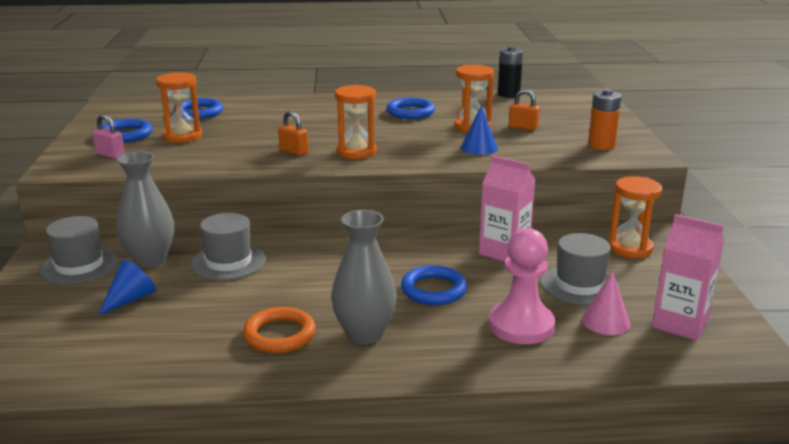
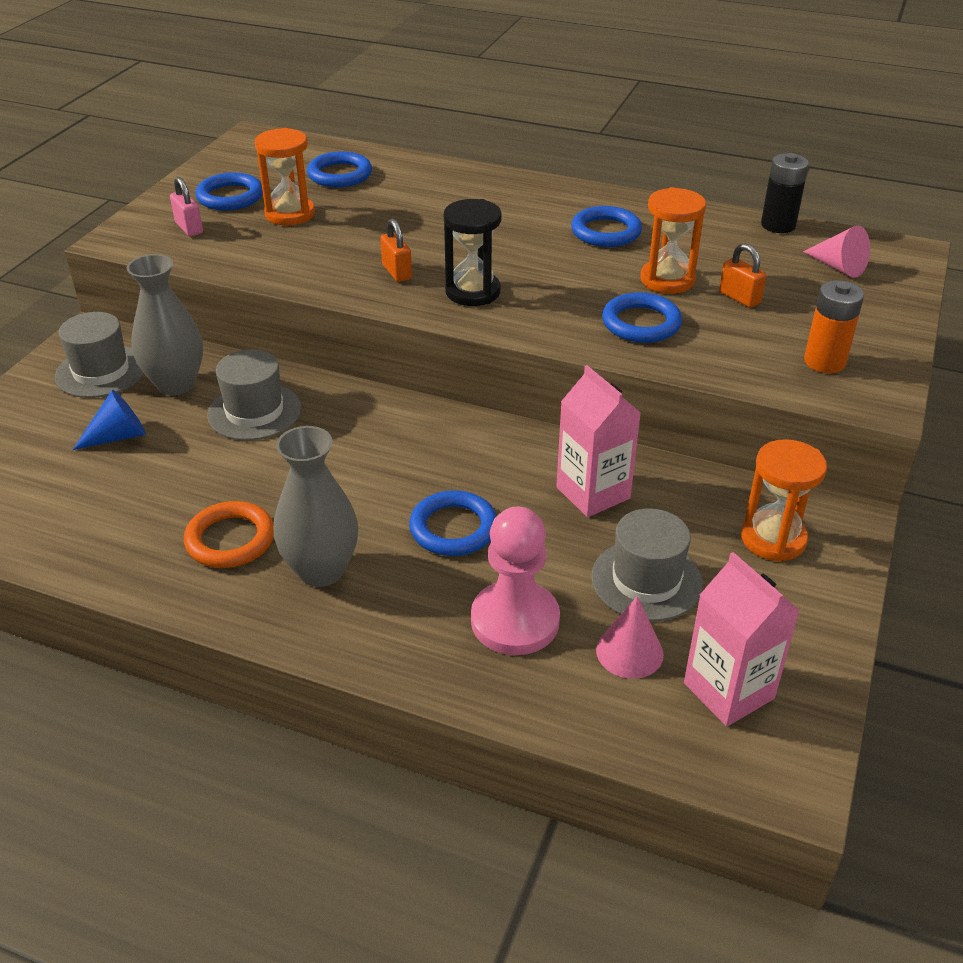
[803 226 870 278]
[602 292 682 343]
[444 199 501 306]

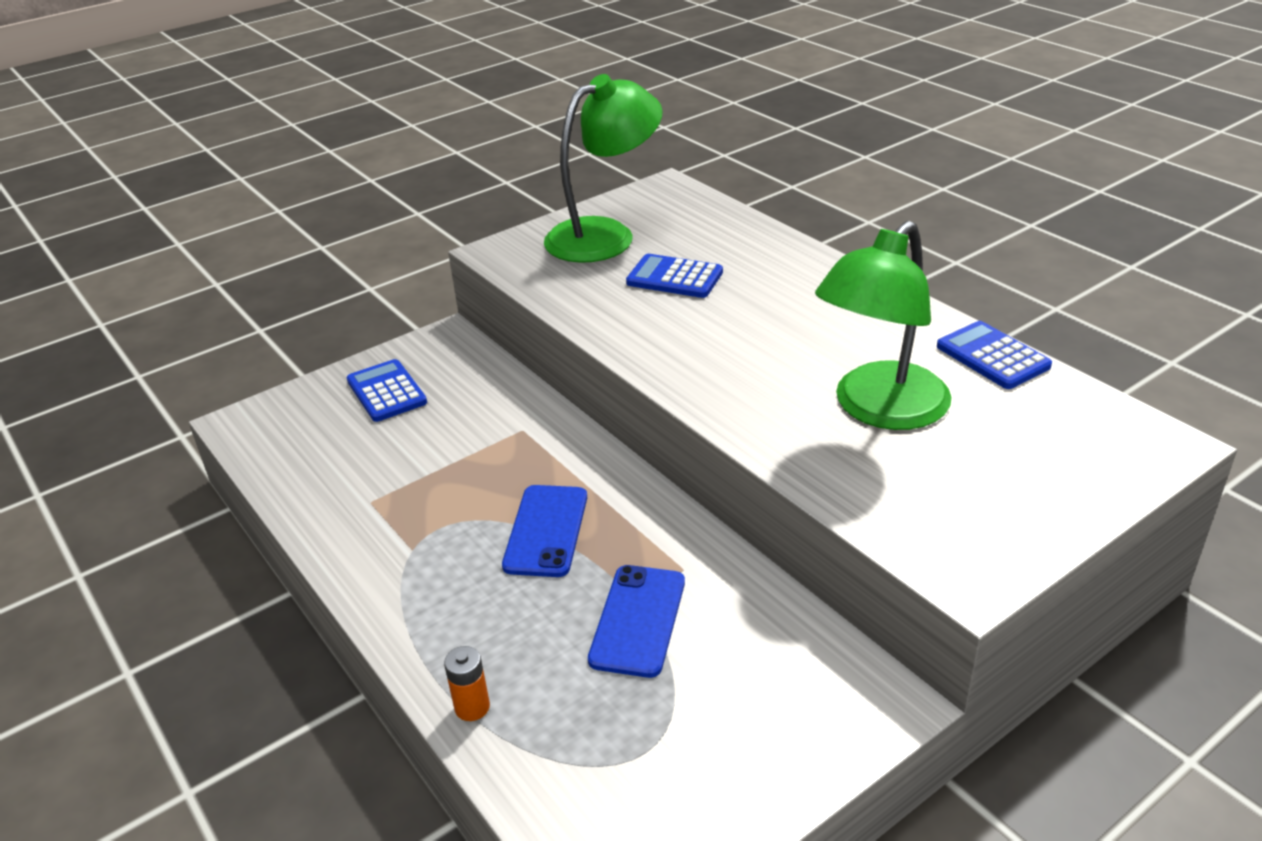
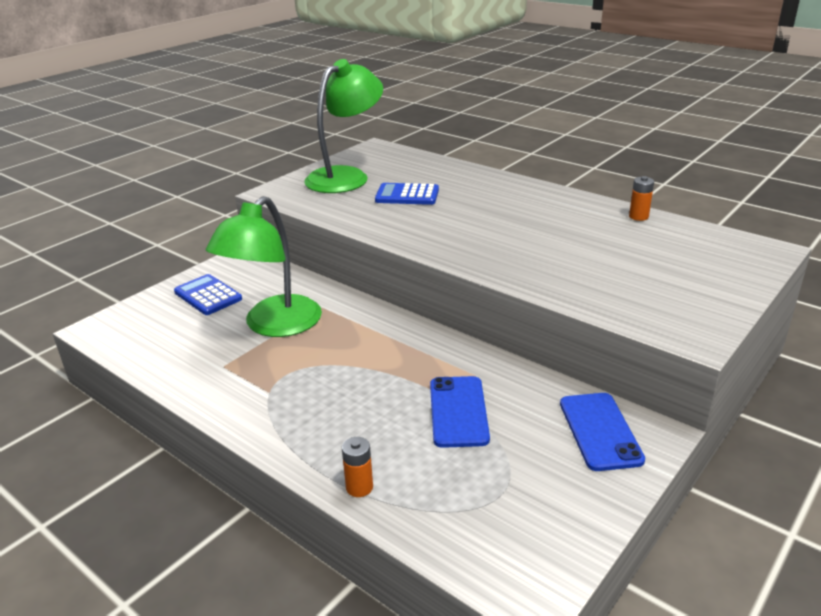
[560 393 645 471]
[206 196 322 337]
[629 176 654 221]

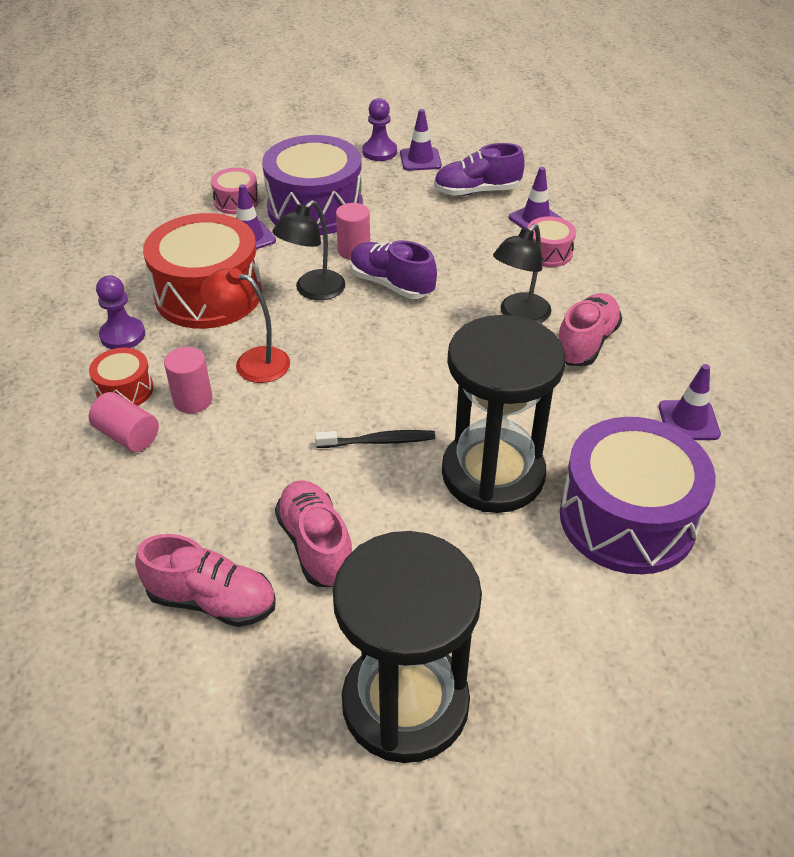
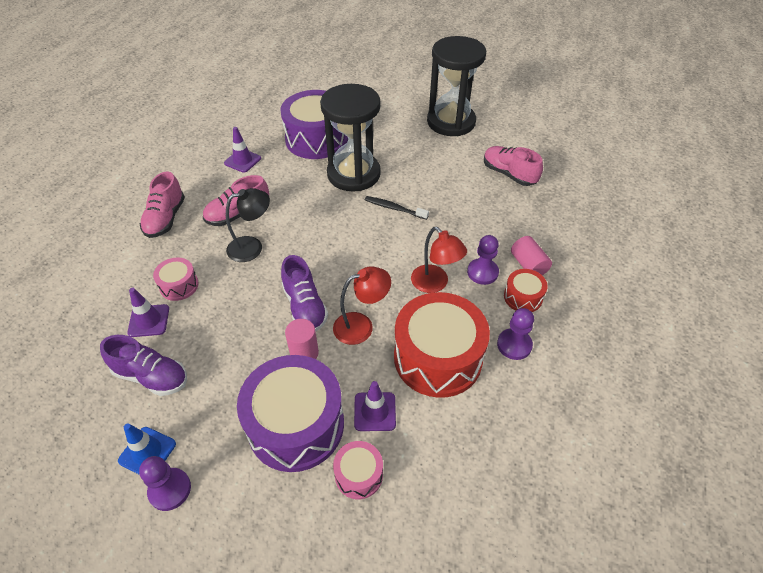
[140 171 185 238]
[467 235 499 285]
[333 266 391 345]
[118 424 176 475]

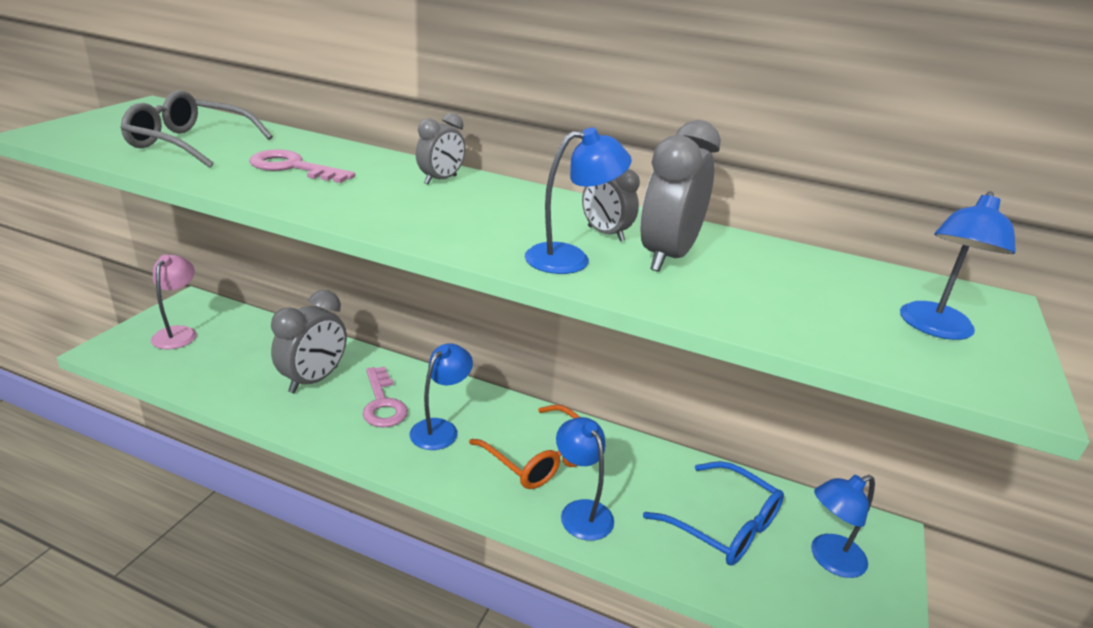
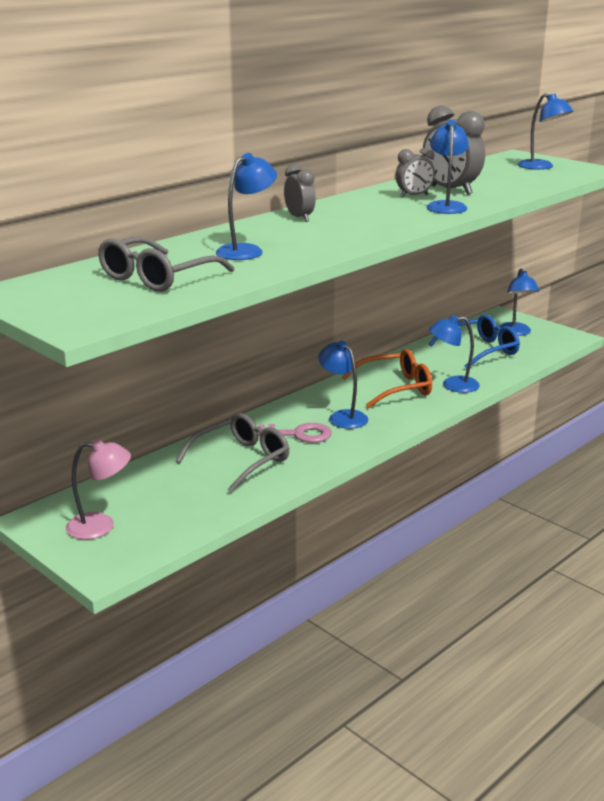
[216 153 277 260]
[176 413 289 493]
[66 439 131 540]

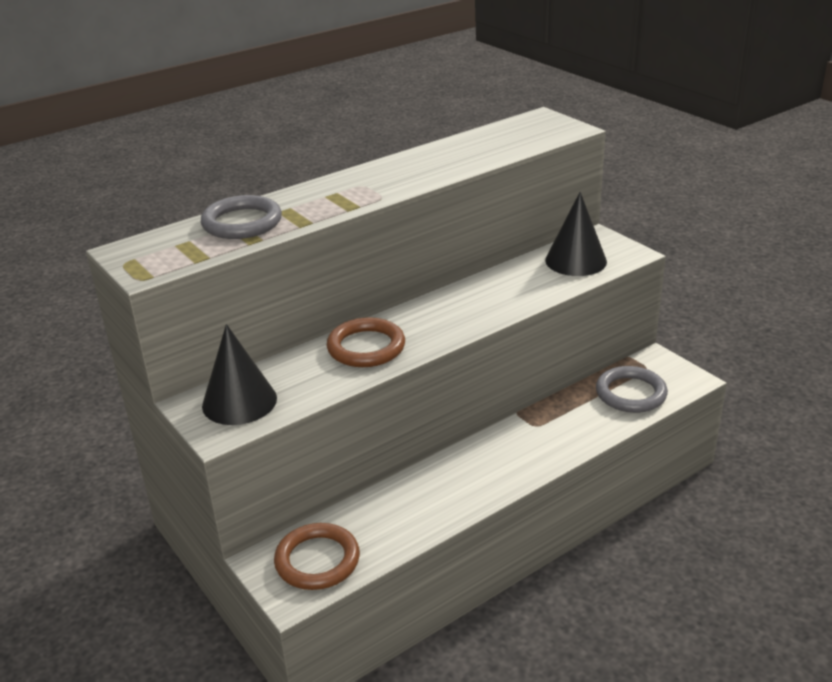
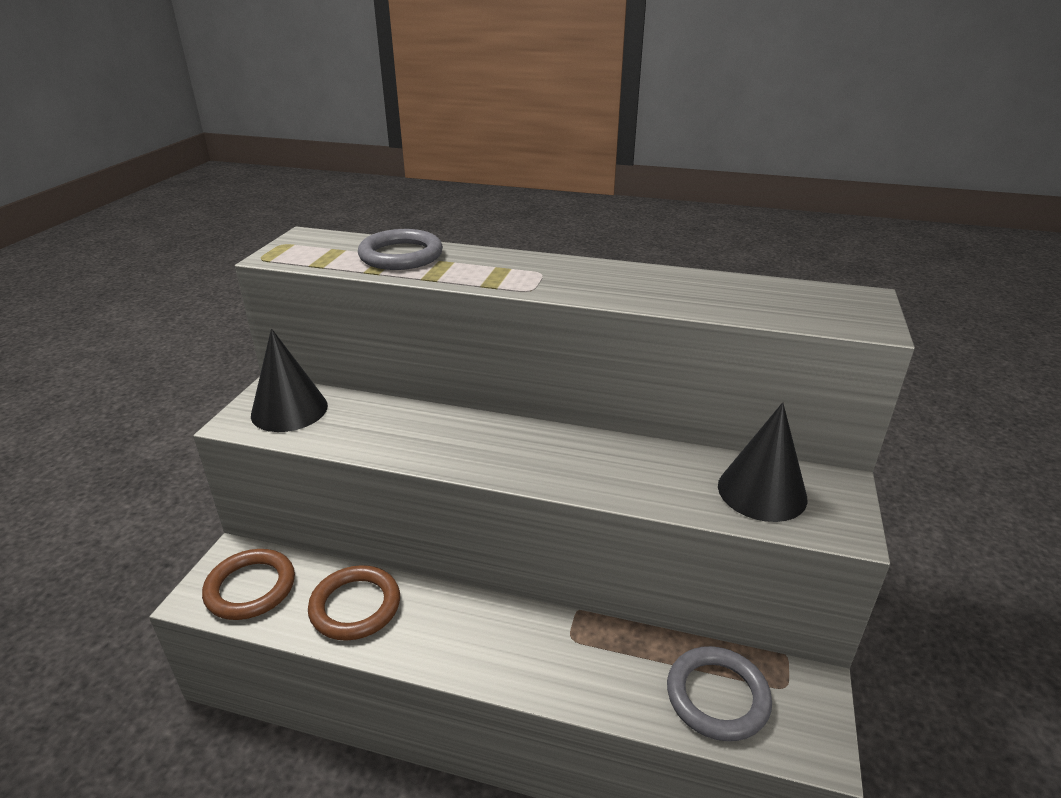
[308 565 400 641]

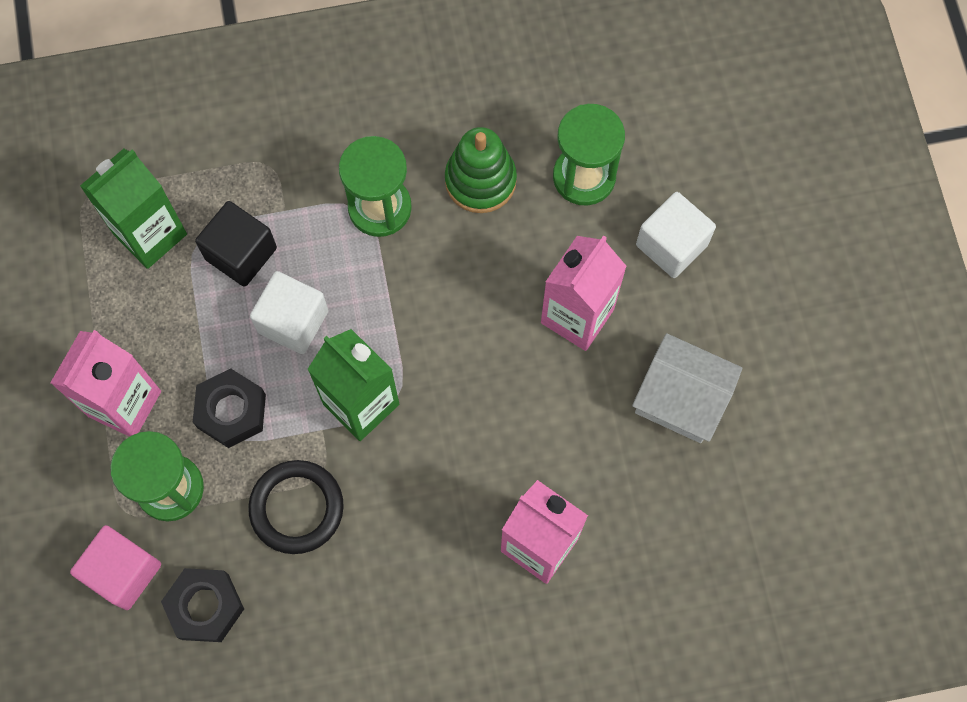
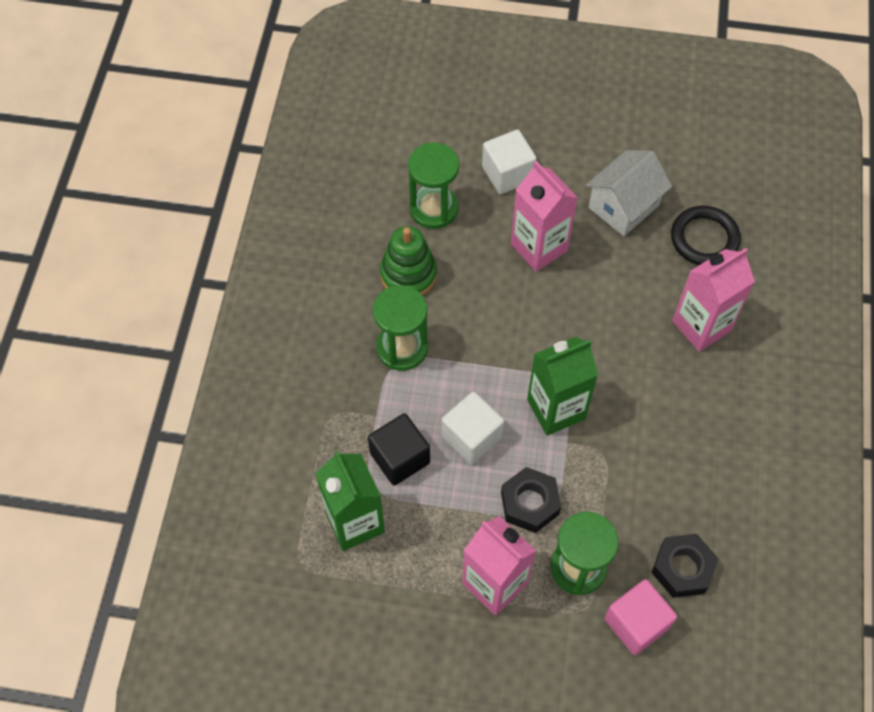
[671 206 741 265]

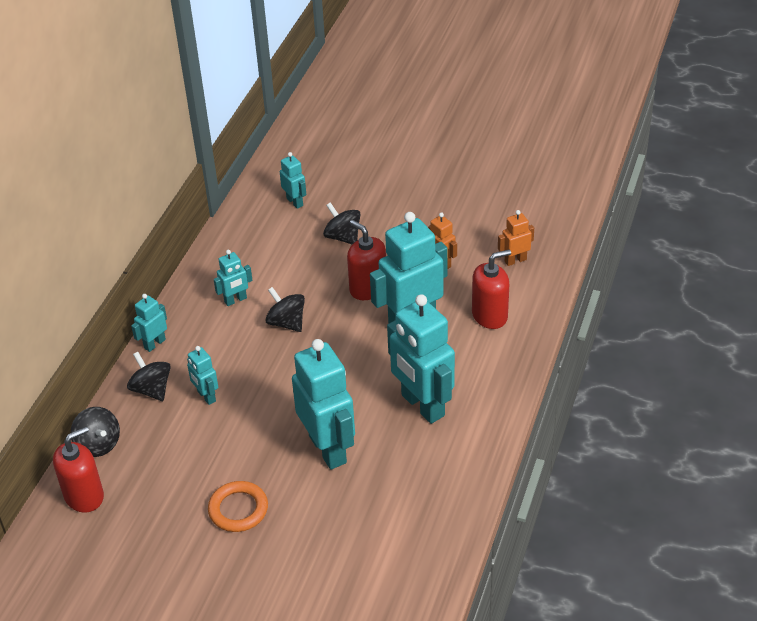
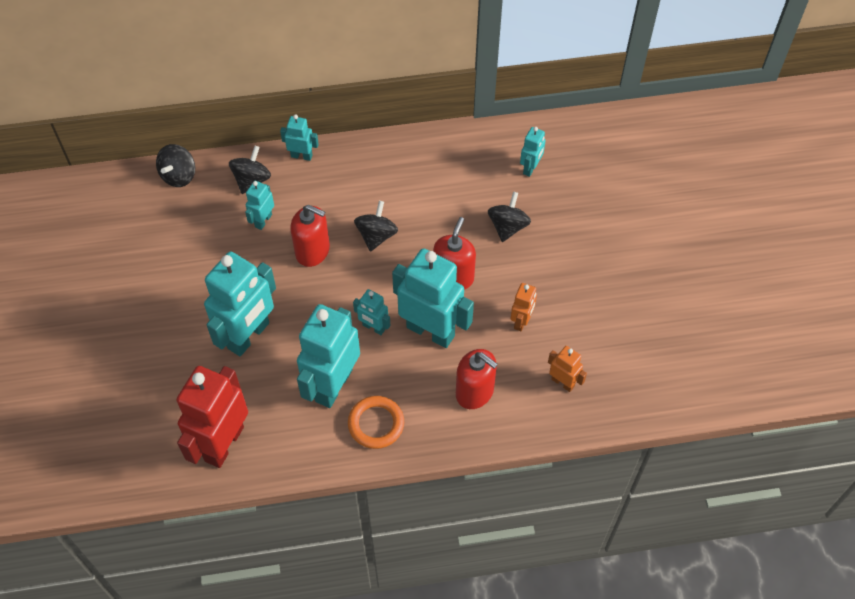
[176 366 248 468]
[290 205 330 267]
[348 396 404 449]
[353 289 390 335]

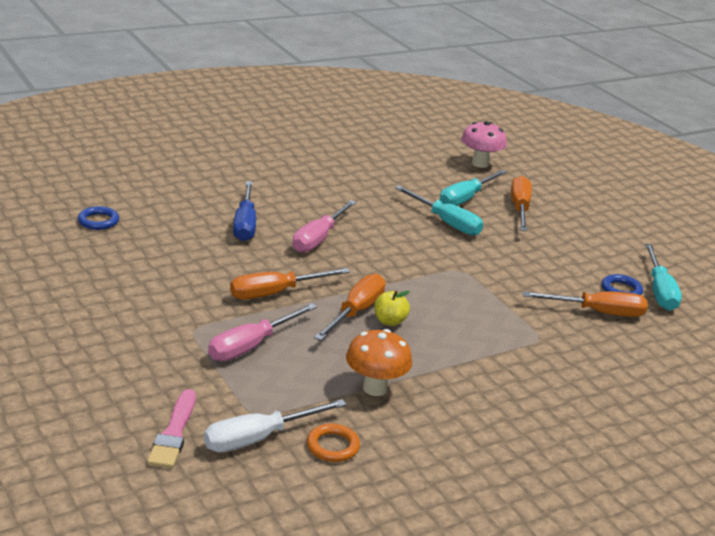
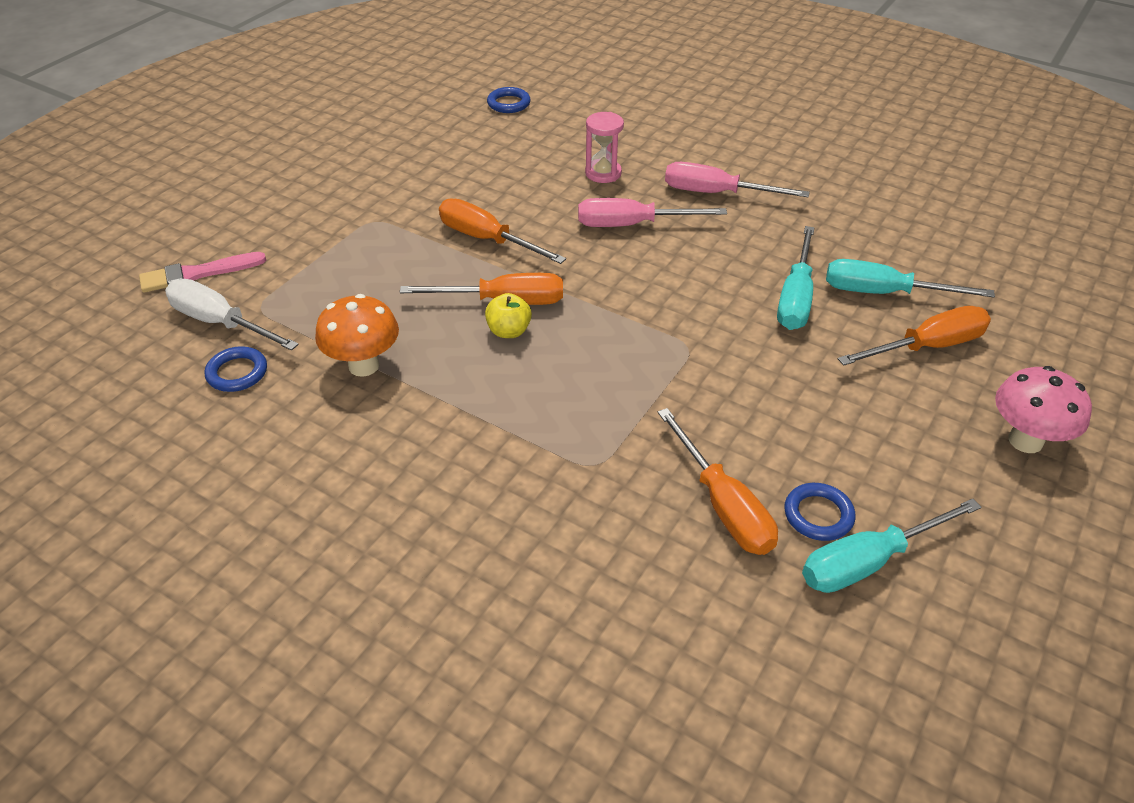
[665 162 810 197]
[995 366 1092 453]
[585 112 624 183]
[205 346 267 392]

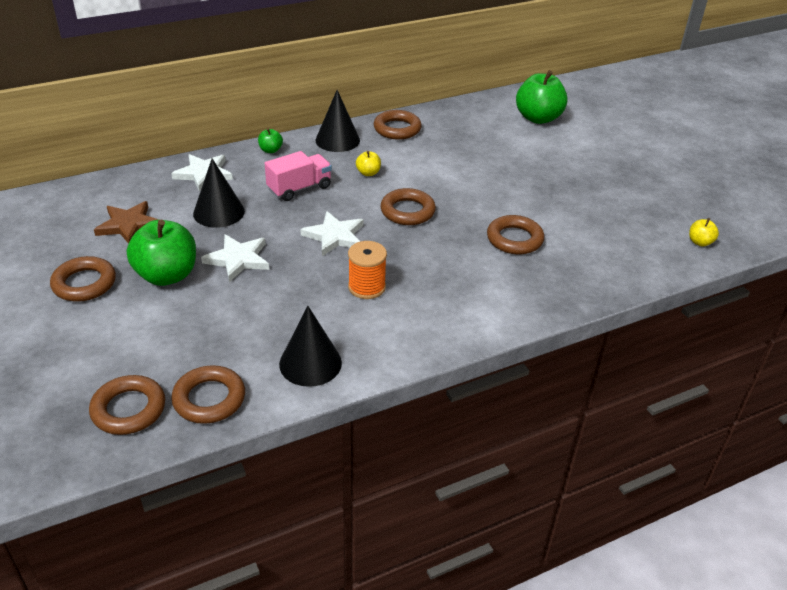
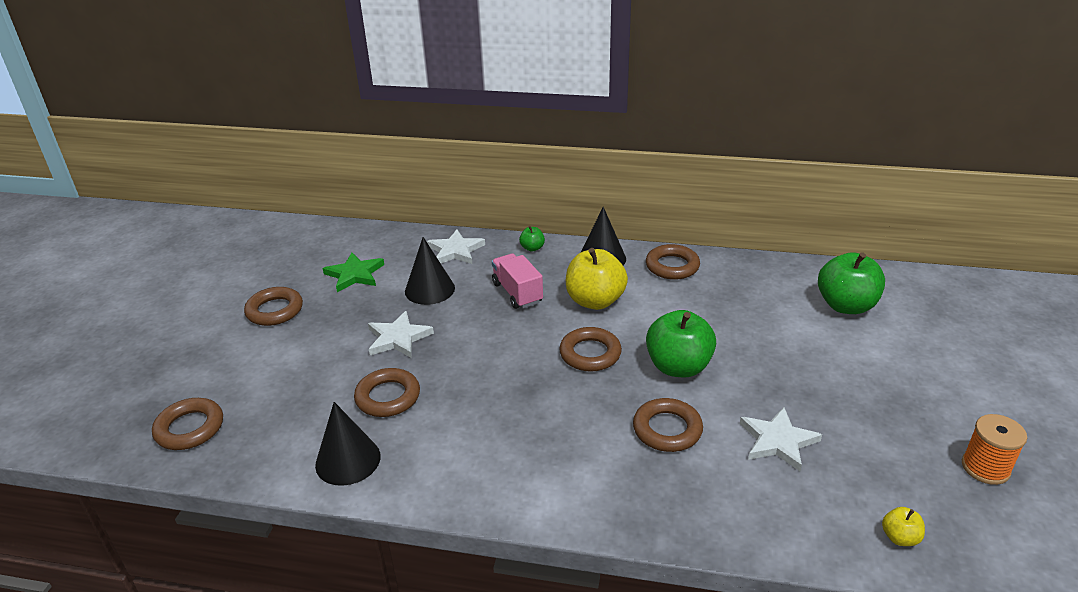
[646 310 716 377]
[354 368 420 417]
[740 407 822 471]
[962 414 1027 485]
[323 252 384 292]
[492 254 543 309]
[566 248 628 310]

